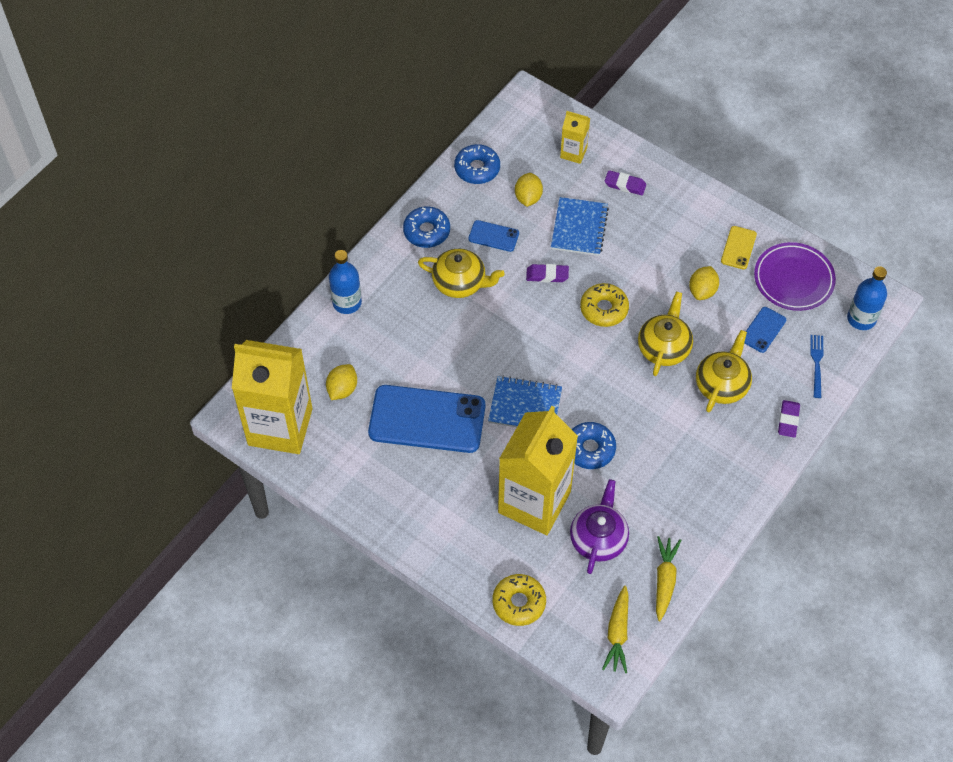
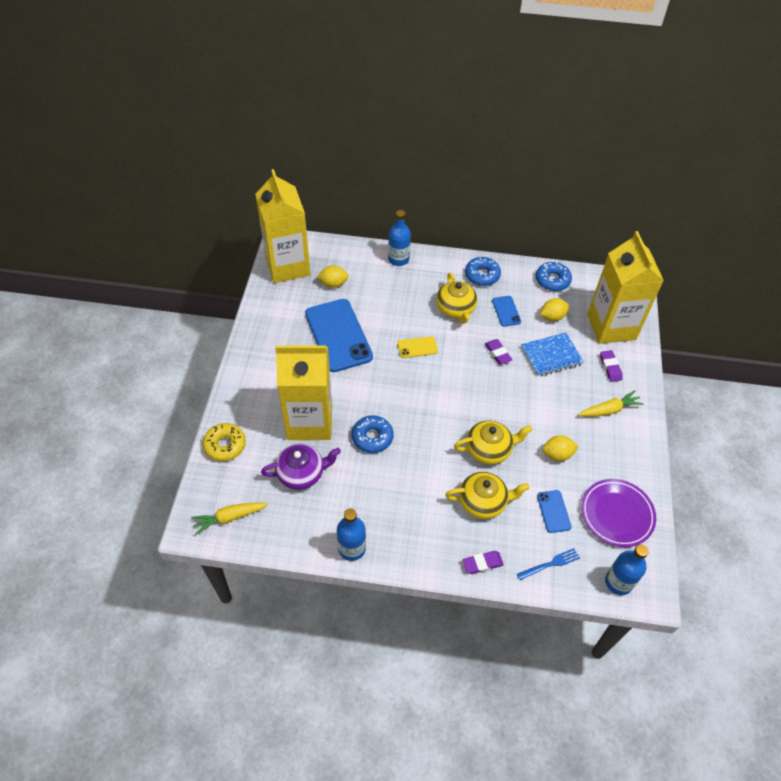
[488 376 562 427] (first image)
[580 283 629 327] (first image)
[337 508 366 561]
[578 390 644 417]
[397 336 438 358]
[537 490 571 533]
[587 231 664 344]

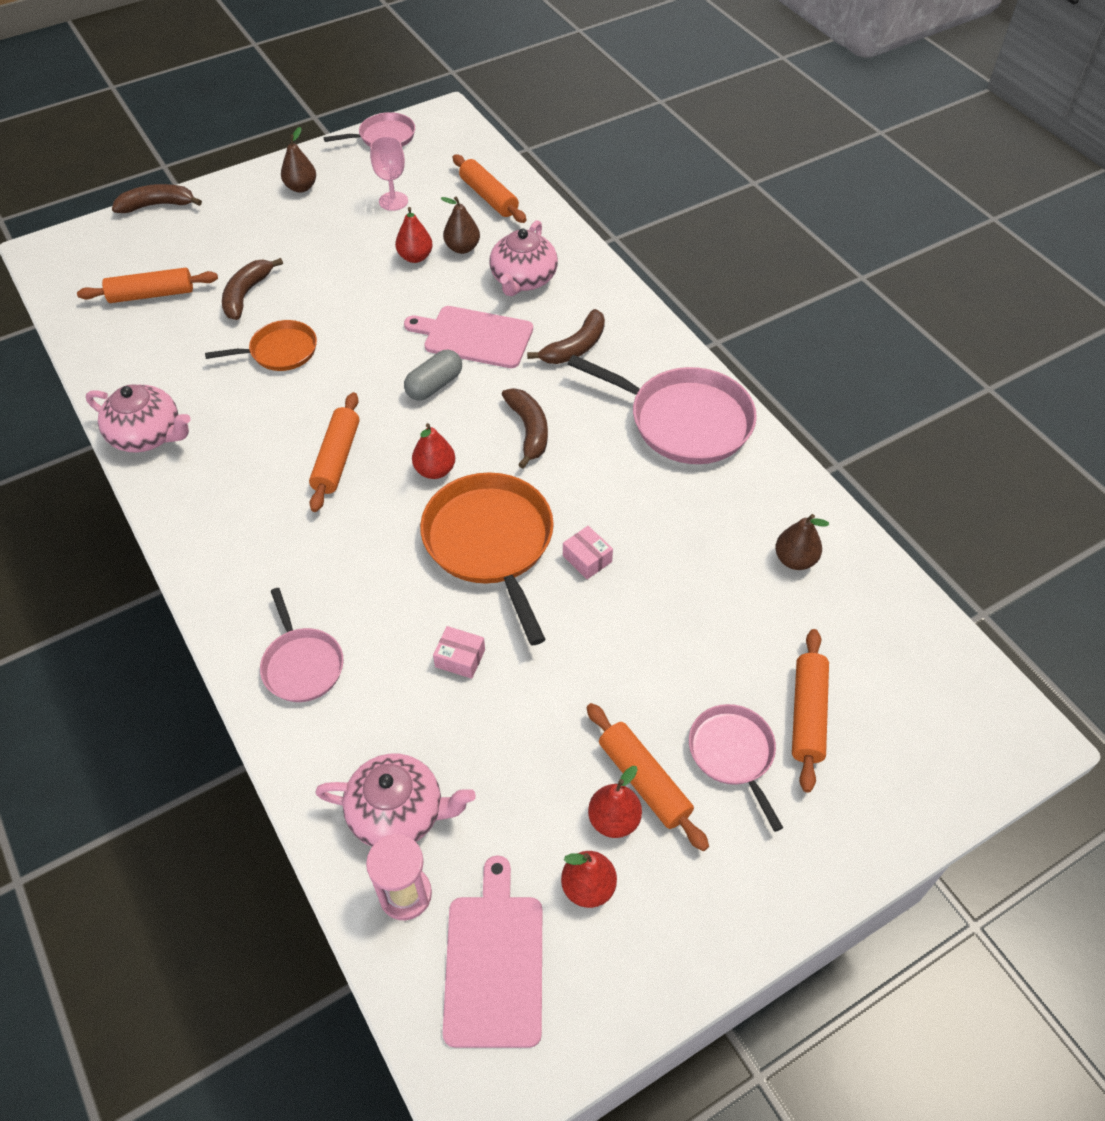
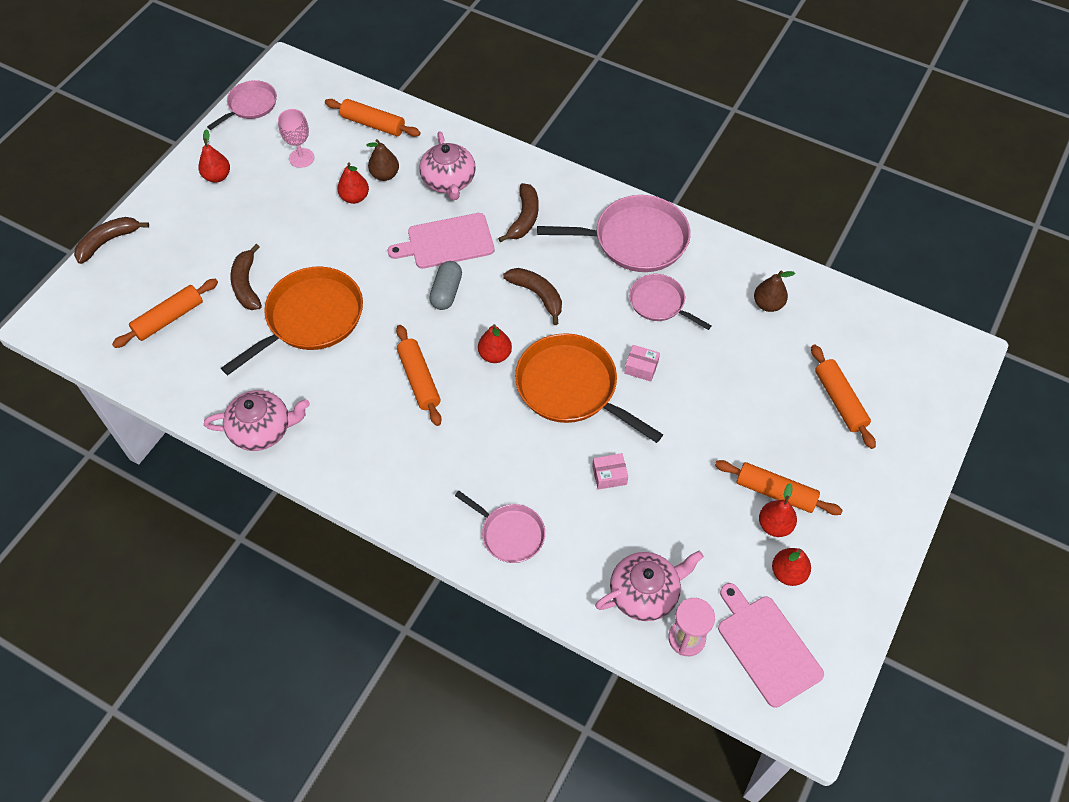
[629 274 712 330]
[198 129 230 183]
[221 267 363 375]

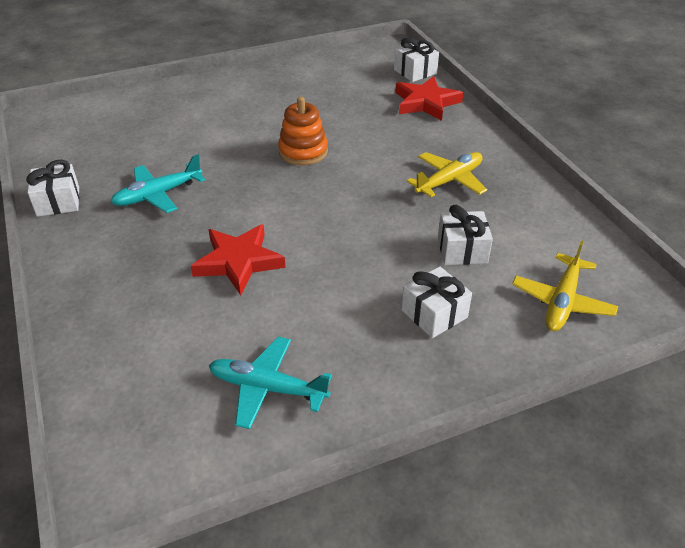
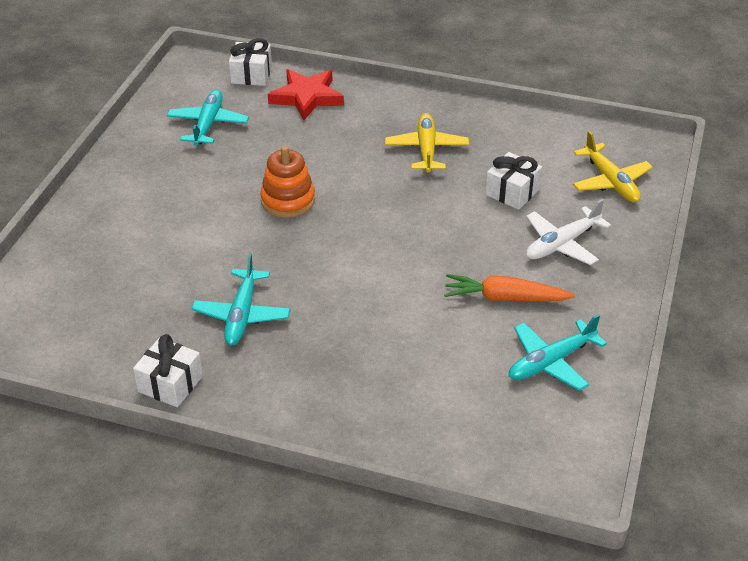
[191 224 286 295] (first image)
[167 90 249 146]
[444 274 575 302]
[526 199 611 265]

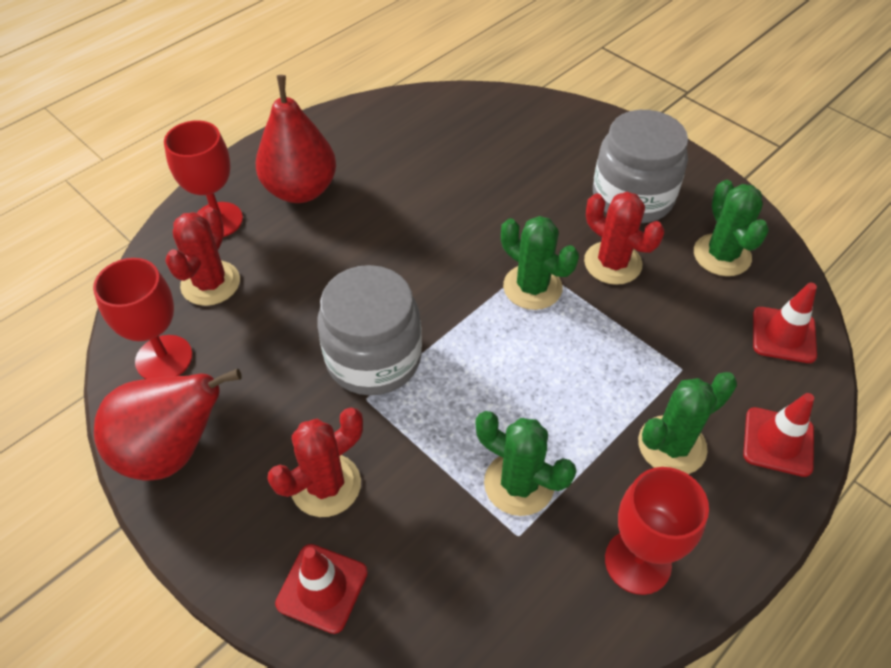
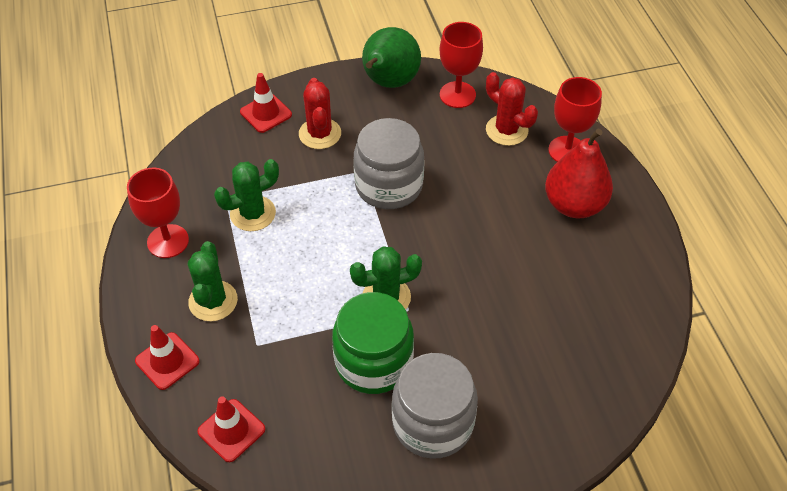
[694 180 769 276] (first image)
[332 292 414 394]
[362 27 421 88]

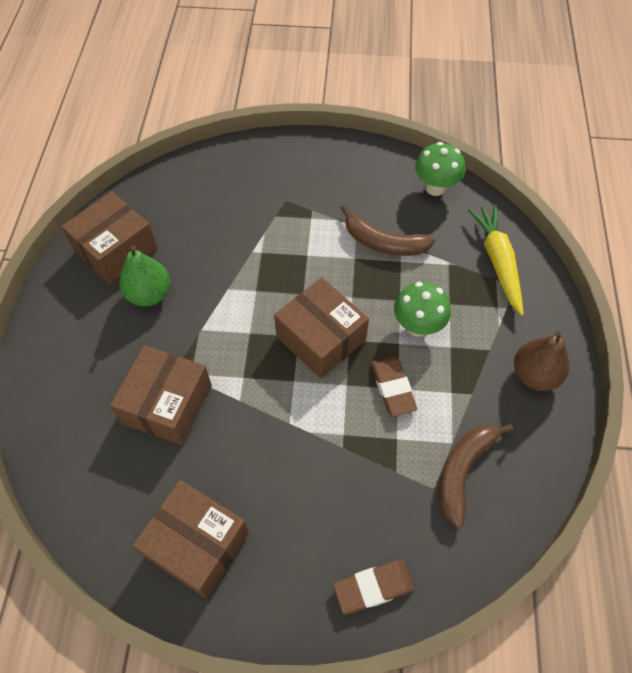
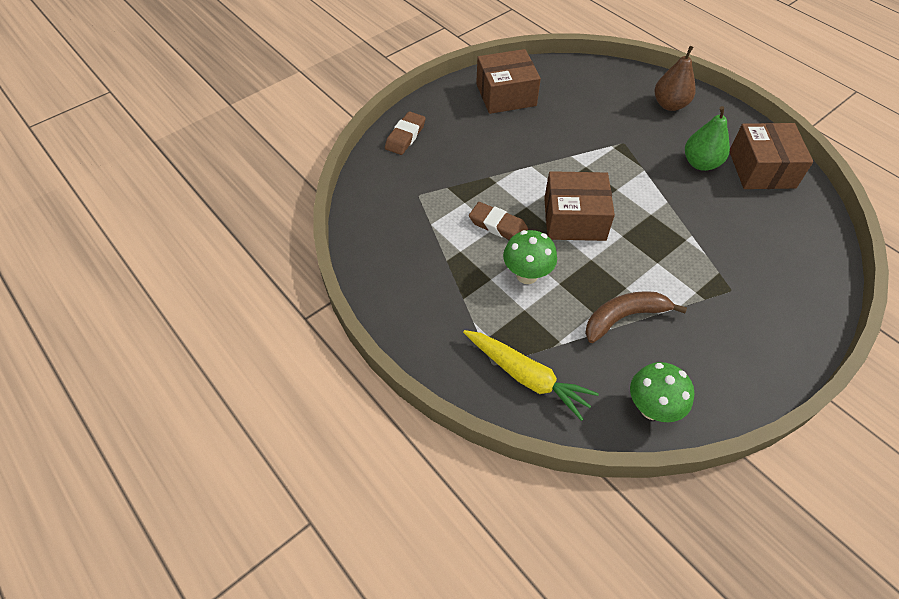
[110 345 212 445] (first image)
[439 424 513 528] (first image)
[654 46 696 111]

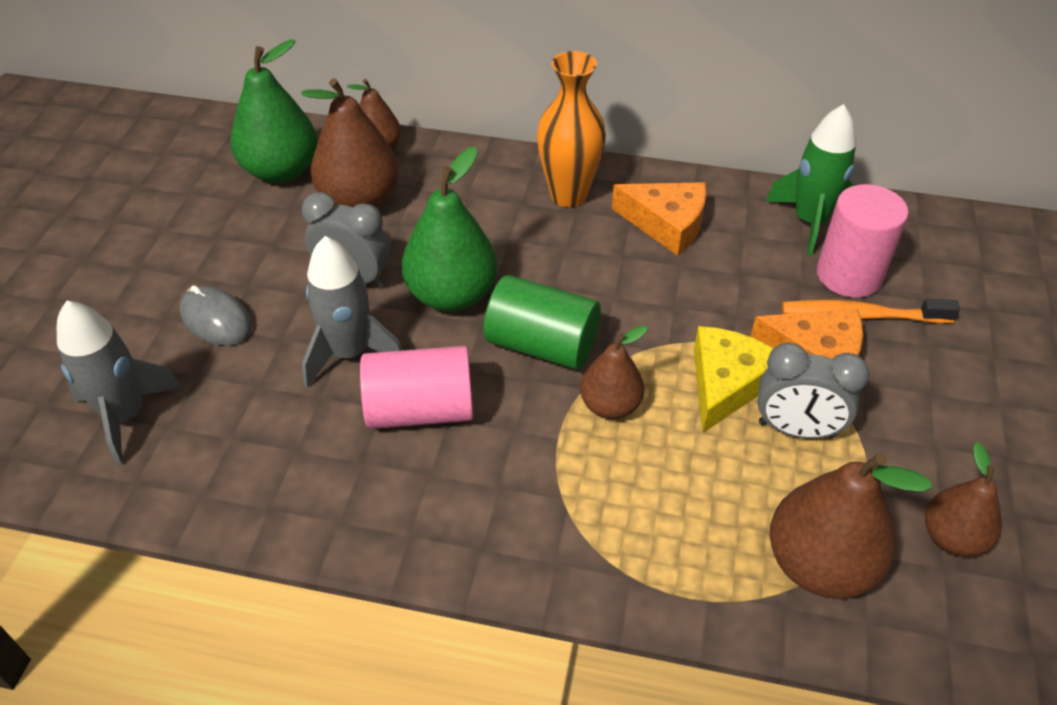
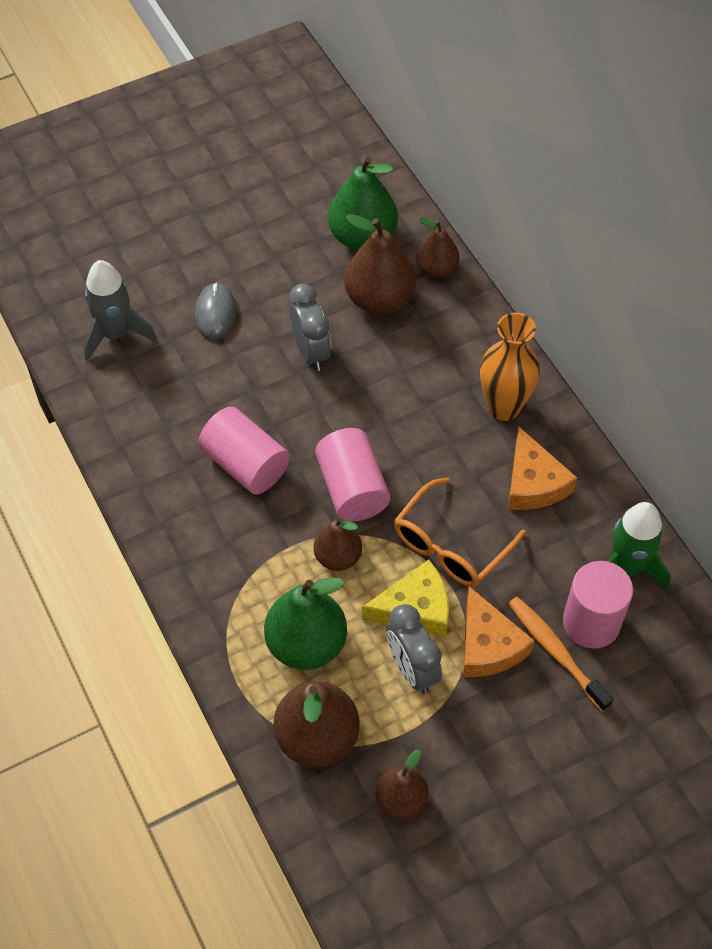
[302 236 402 387] (first image)
[394 478 526 587]
[264 577 347 670]
[315 428 390 522]

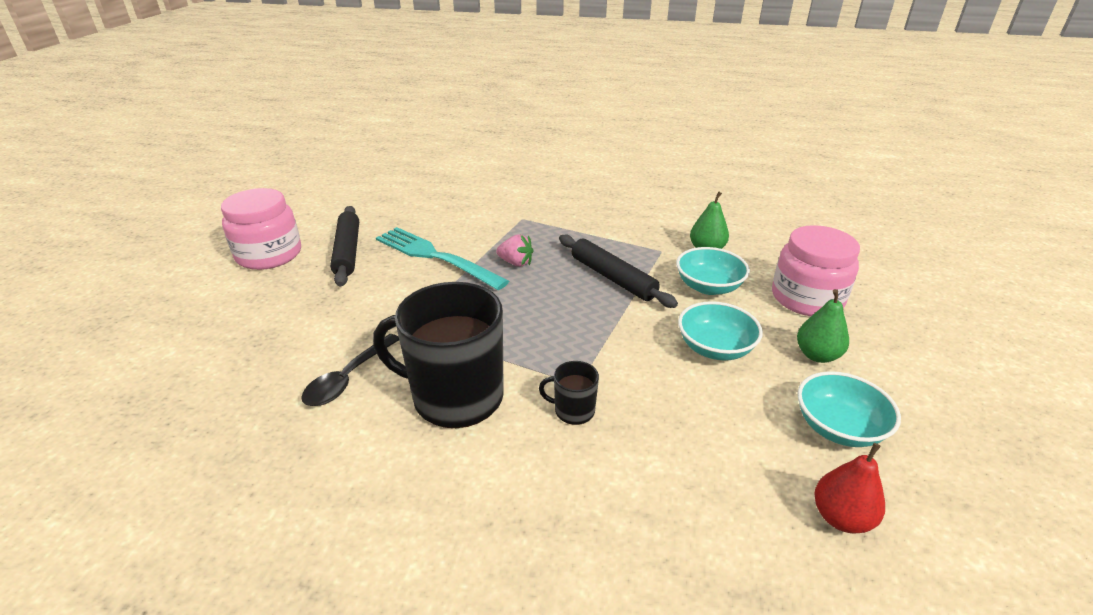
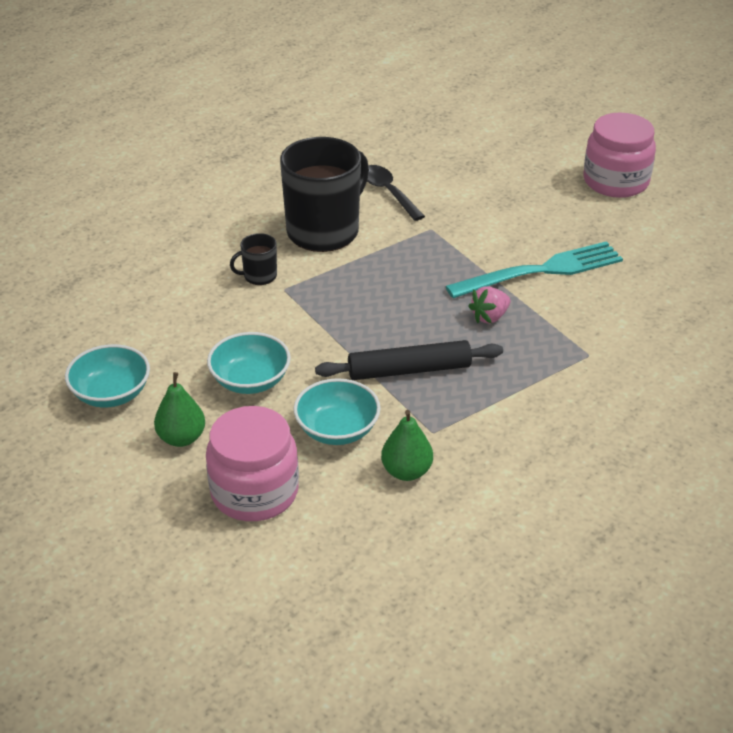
[330 206 359 287] (first image)
[814 443 885 534] (first image)
[230 233 277 285]

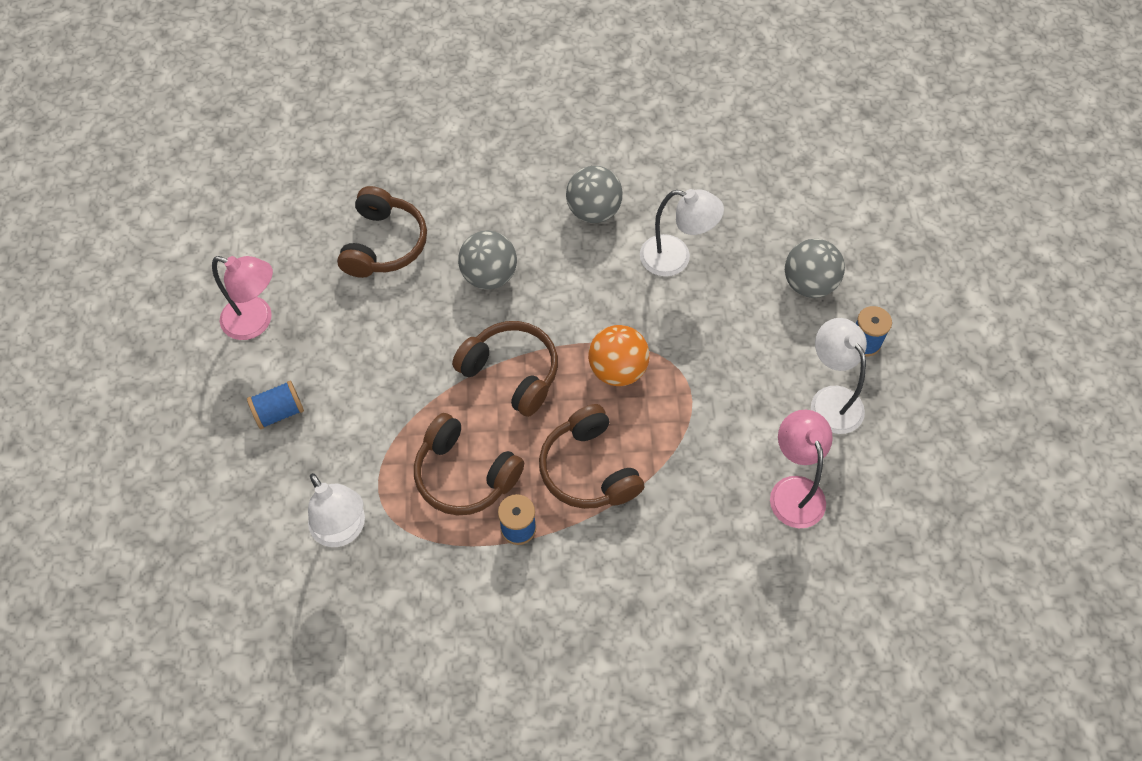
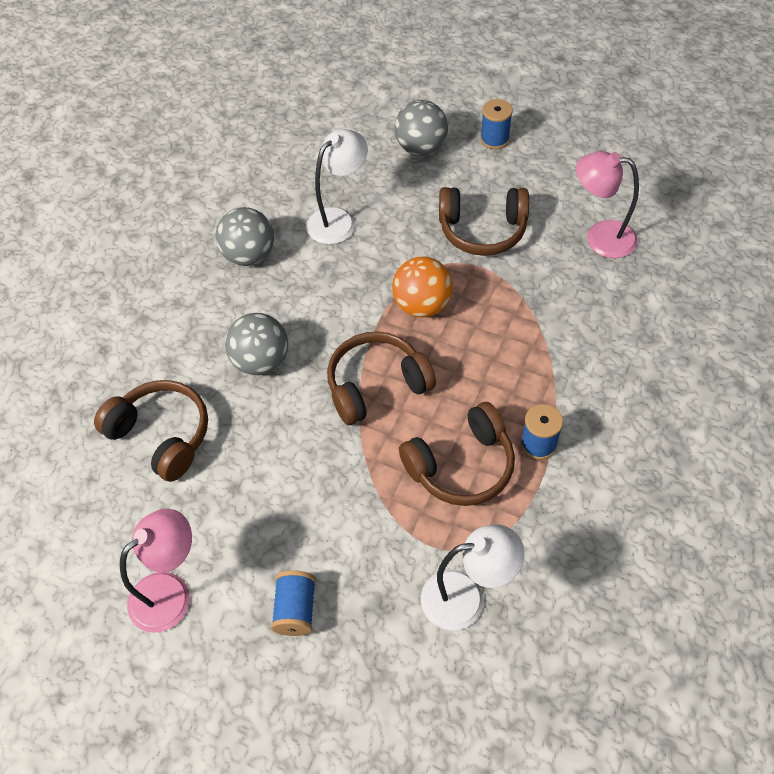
[811 318 867 434] (first image)
[439 187 529 256]

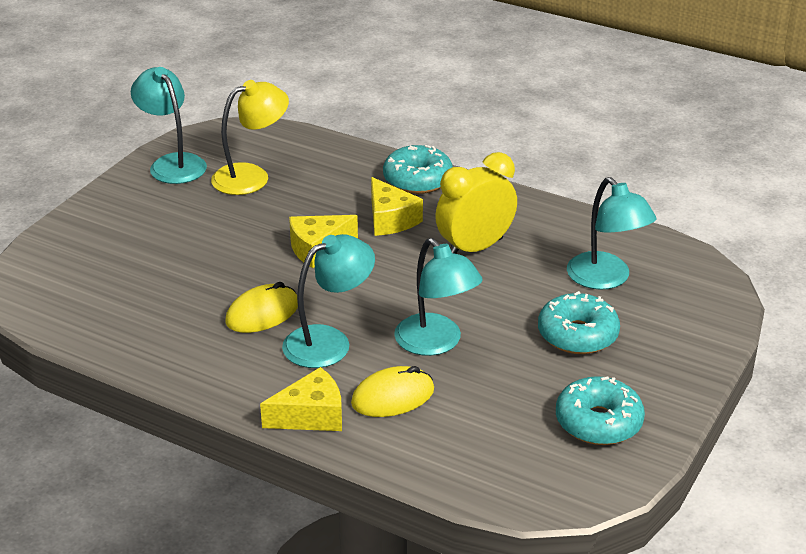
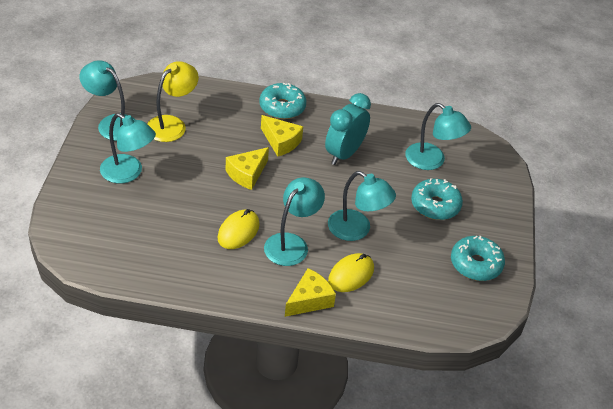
[100 113 156 183]
[325 93 371 165]

